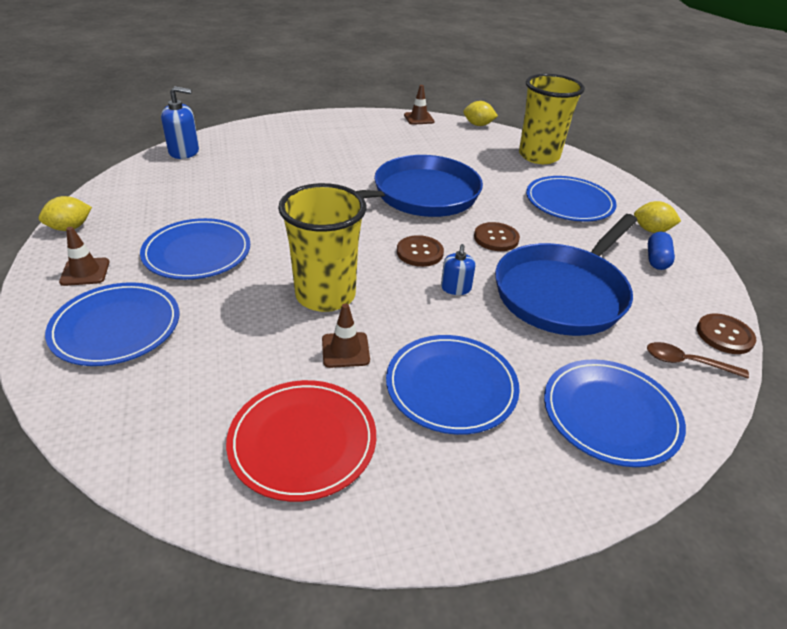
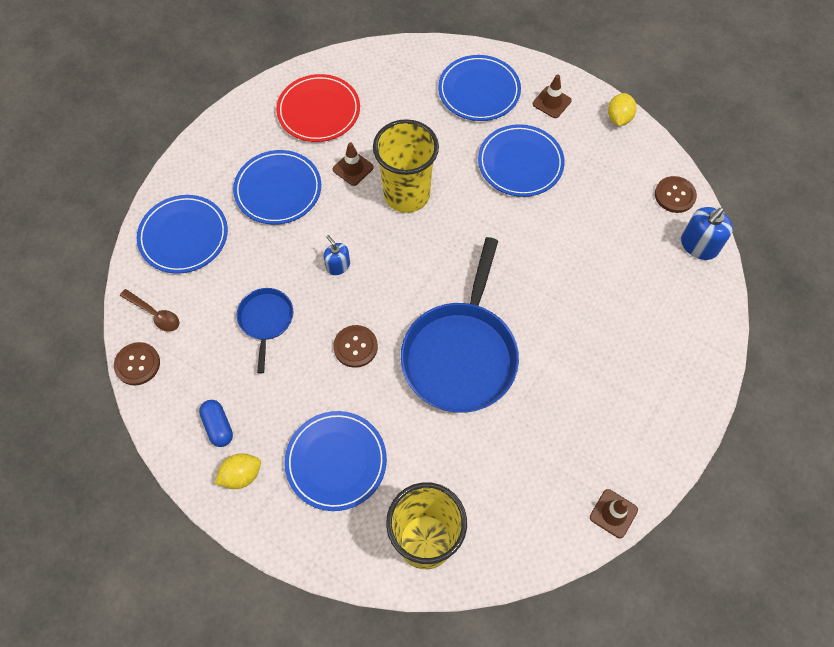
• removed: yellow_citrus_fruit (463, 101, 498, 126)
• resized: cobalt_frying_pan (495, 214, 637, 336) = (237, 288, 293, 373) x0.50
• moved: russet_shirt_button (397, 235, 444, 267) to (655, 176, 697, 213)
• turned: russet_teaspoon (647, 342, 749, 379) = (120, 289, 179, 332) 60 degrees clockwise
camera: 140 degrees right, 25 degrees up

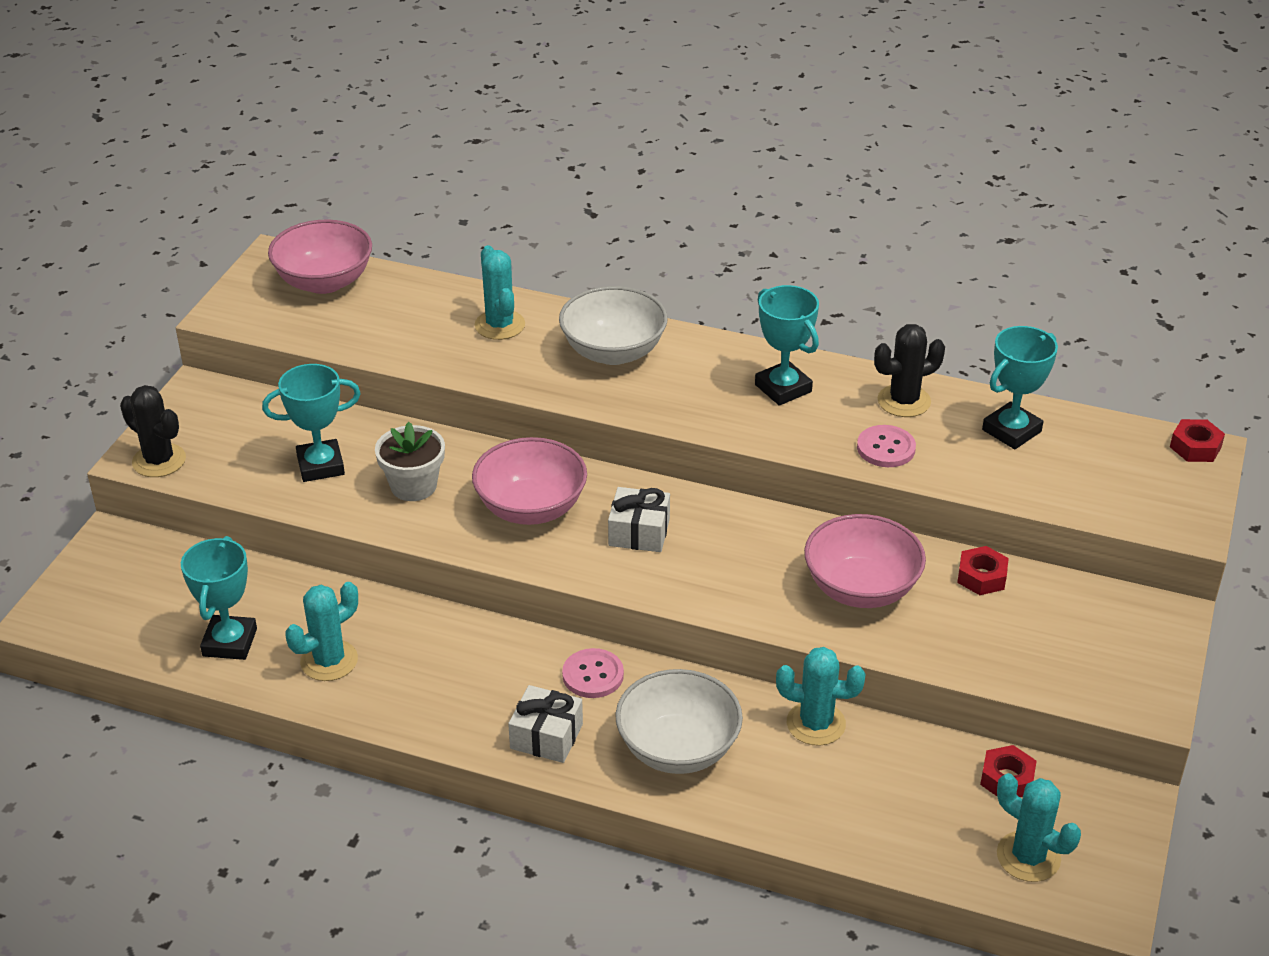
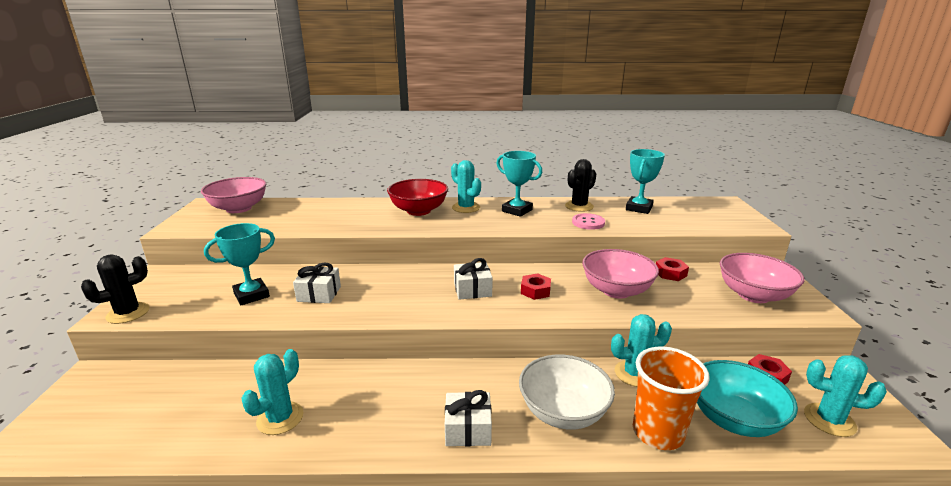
• moved: aqua_saguaro_cactus (475, 245, 525, 340) to (451, 160, 481, 213)
• recoloured: pure_white_bowl (559, 286, 668, 365) to red_bowl (387, 179, 448, 216)
• turned: black_saguaro_cactus (120, 385, 186, 477) = (81, 255, 150, 324) 60 degrees counterclockwise
• moved: red_hex_nut (1170, 419, 1225, 462) to (521, 273, 551, 300)
• replaced: pure_white_plant_pot (375, 422, 445, 501) to pure_white_gift (293, 263, 341, 303)
• moved: rosy_bowl (472, 437, 587, 525) to (720, 253, 804, 303)
• removed: aqua_trophy (181, 536, 257, 660)
• removed: rosy_shirt_button (562, 648, 624, 698)
• added: orange_beaker (633, 346, 709, 450)
• added: aqua_bowl (697, 360, 798, 437)
camera: 20 degrees left, 15 degrees down

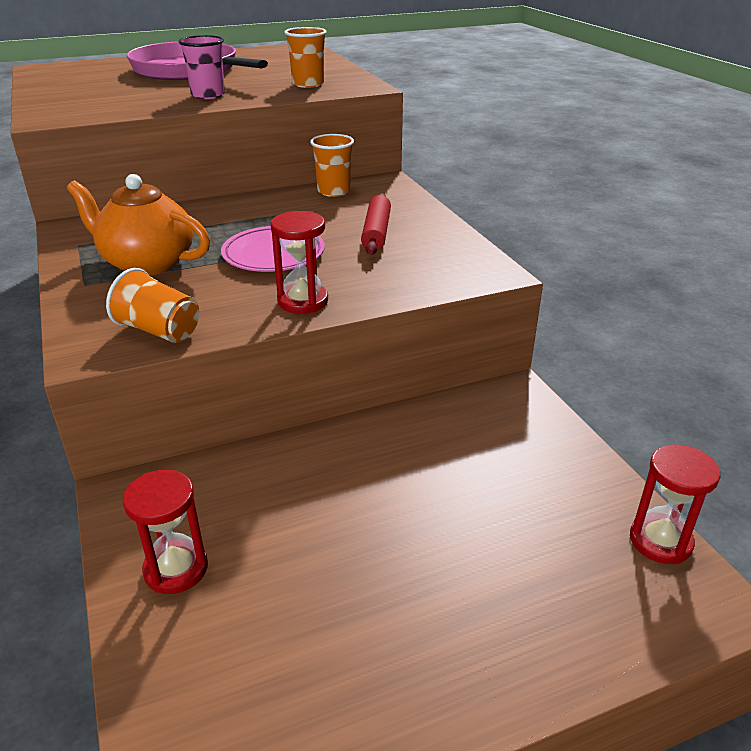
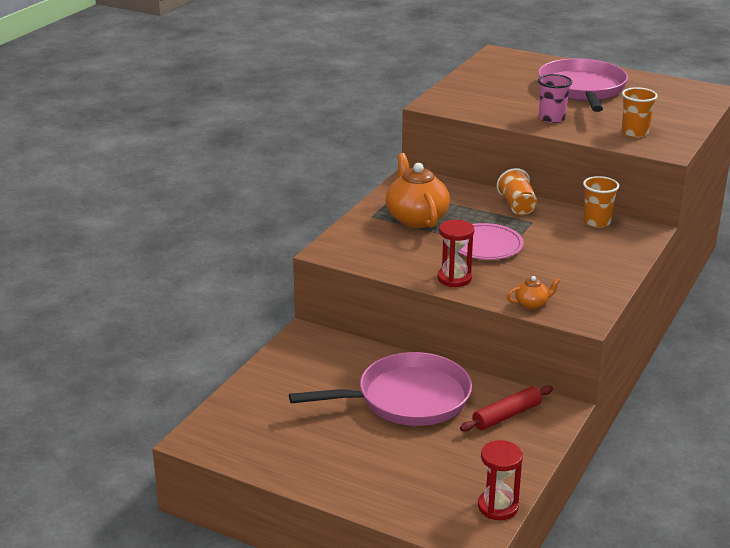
• moved: red_rolling_pin (361, 193, 391, 255) to (460, 385, 553, 432)
• moved: orange_beaker (106, 268, 199, 343) to (497, 168, 537, 215)
• removed: red_sand_timer (123, 470, 208, 594)
• added: orange_teapot (507, 276, 561, 309)
• added: rosy_frying_pan (289, 352, 472, 426)
camera: 50 degrees right, 5 degrees down

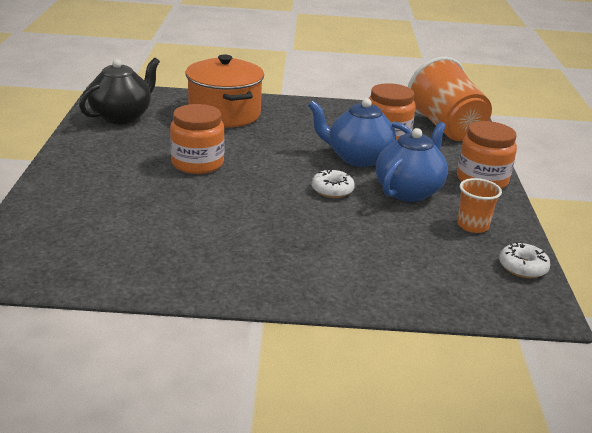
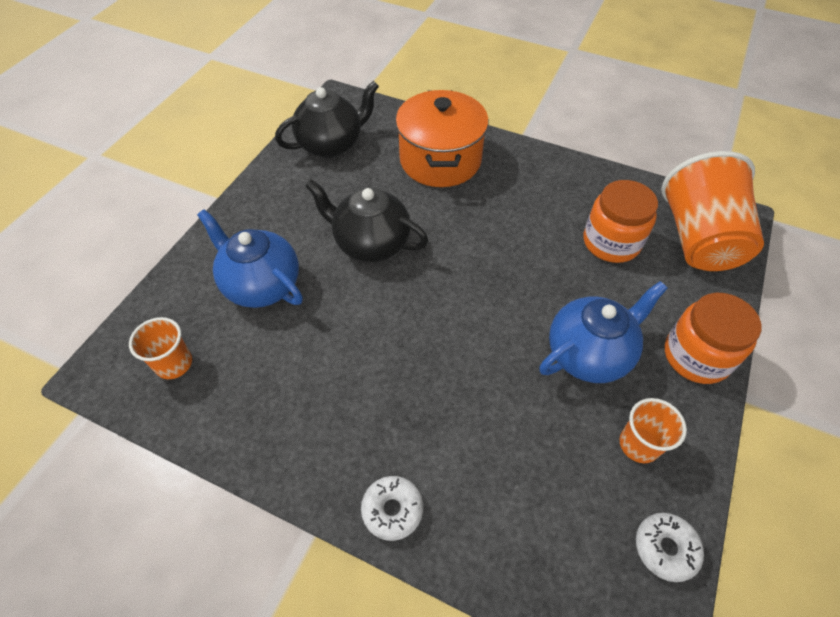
• moved: cobalt_teapot (308, 98, 412, 167) to (197, 209, 303, 308)
• replaced: orange_jam_jar (170, 104, 225, 174) to black_teapot (305, 179, 428, 262)
• moved: pure_white_doughnut (312, 168, 355, 198) to (361, 476, 423, 541)
• added: orange_beaker (129, 317, 192, 379)
camera: 25 degrees right, 25 degrees up

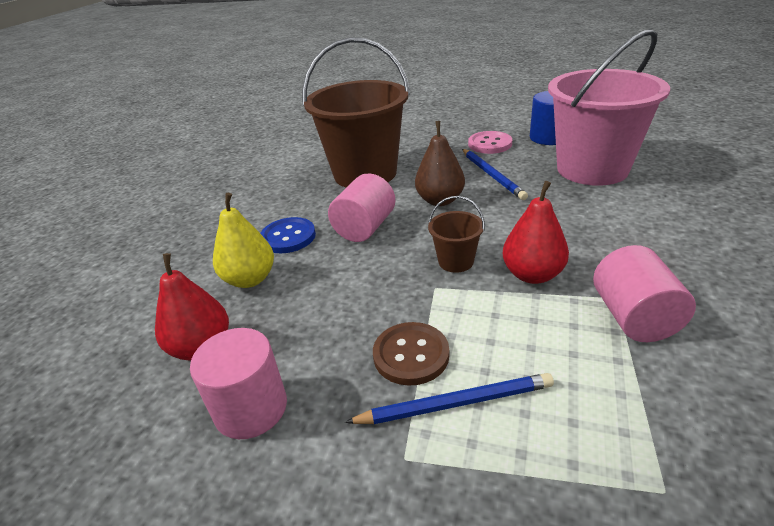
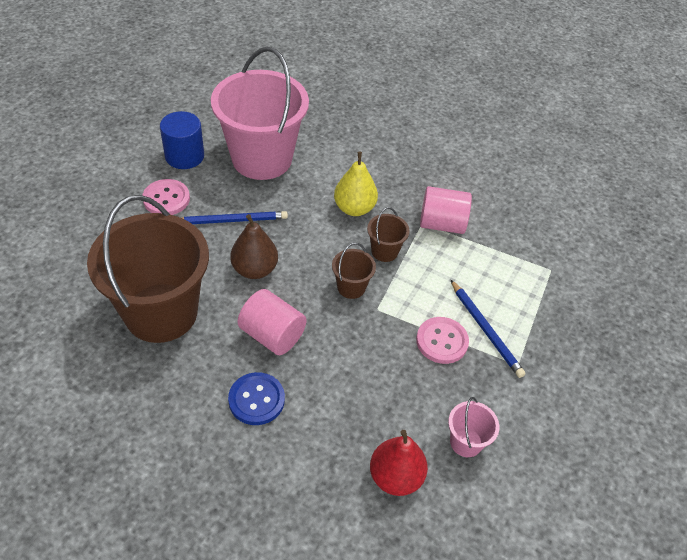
• replaced: red_pear (502, 181, 569, 284) to russet_bucket (367, 207, 410, 262)
• moved: yellow_pear (213, 193, 274, 288) to (334, 152, 378, 216)
• recoloured: russet_shirt_button (373, 322, 449, 386) to rosy_shirt_button (416, 317, 469, 364)
• replaced: rosy_cylinder (190, 328, 287, 439) to rosy_bucket (448, 397, 499, 457)
• turned: cobalt_lead_pencil (345, 373, 554, 424) = (451, 280, 526, 378) 150 degrees clockwise
camera: 85 degrees left, 15 degrees up

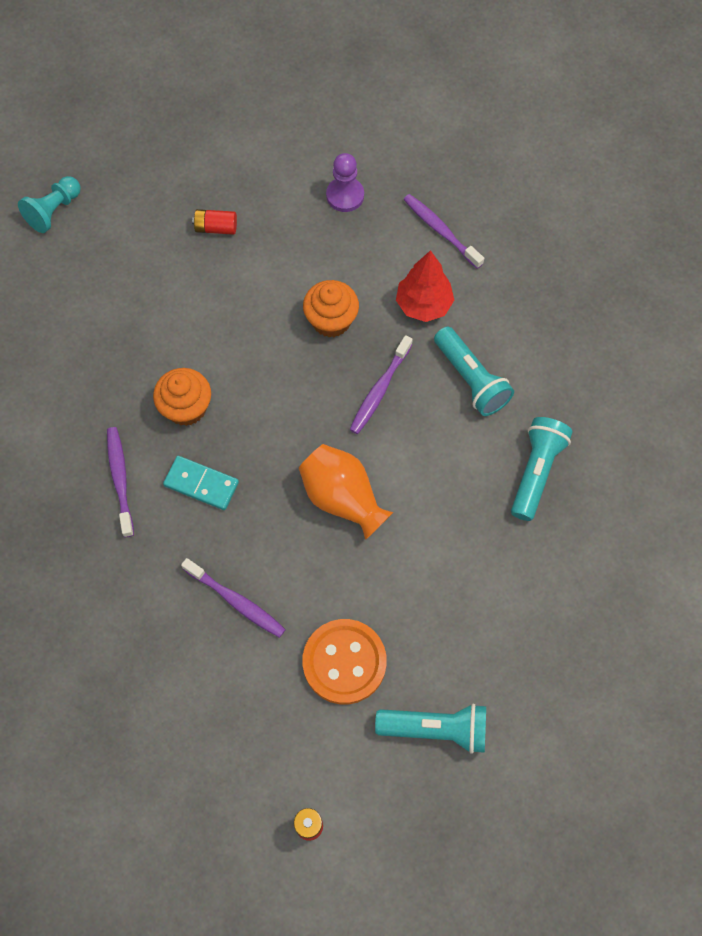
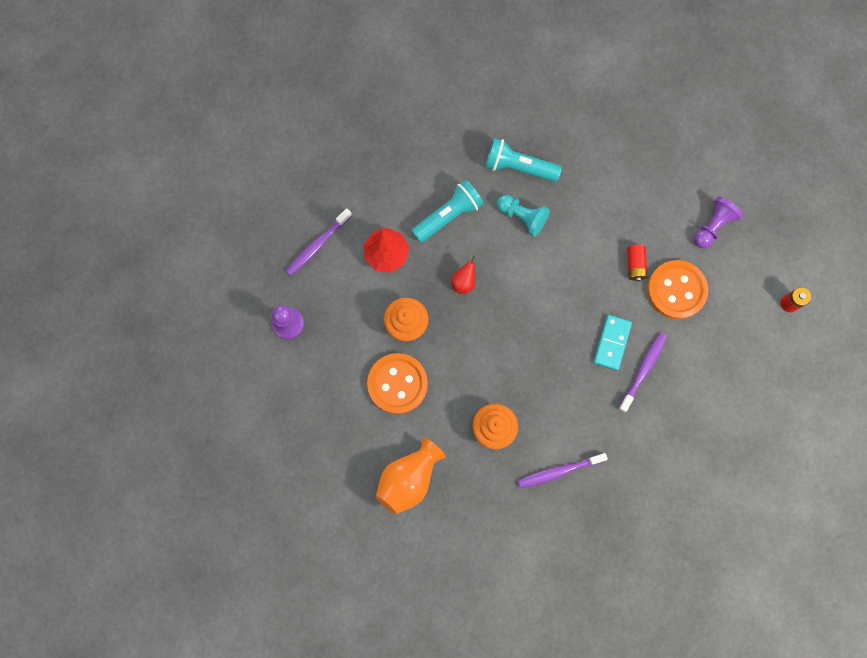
• moved: aqua_chess_pawn (18, 176, 81, 233) to (497, 195, 550, 237)
• moved: red_battery (192, 209, 237, 235) to (627, 245, 648, 282)
• replaced: purple_toothbrush (349, 335, 413, 434) to red_pear (451, 255, 476, 294)
• moved: orange_flower_vase (299, 444, 393, 540) to (376, 438, 446, 514)
• moved: aqua_domino (163, 456, 239, 510) to (594, 315, 632, 371)
• replaced: aqua_pocket_torch (375, 703, 486, 754) to purple_chess_pawn (694, 197, 743, 248)
• added: orange_shirt_button (367, 353, 428, 414)
camera: 95 degrees left, 10 degrees up

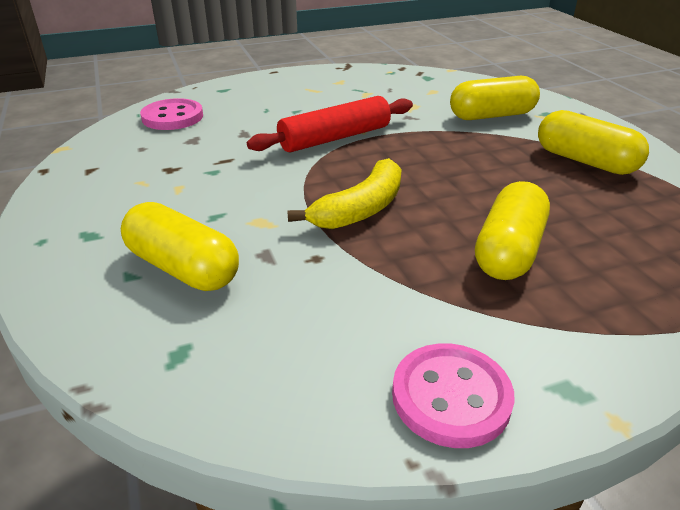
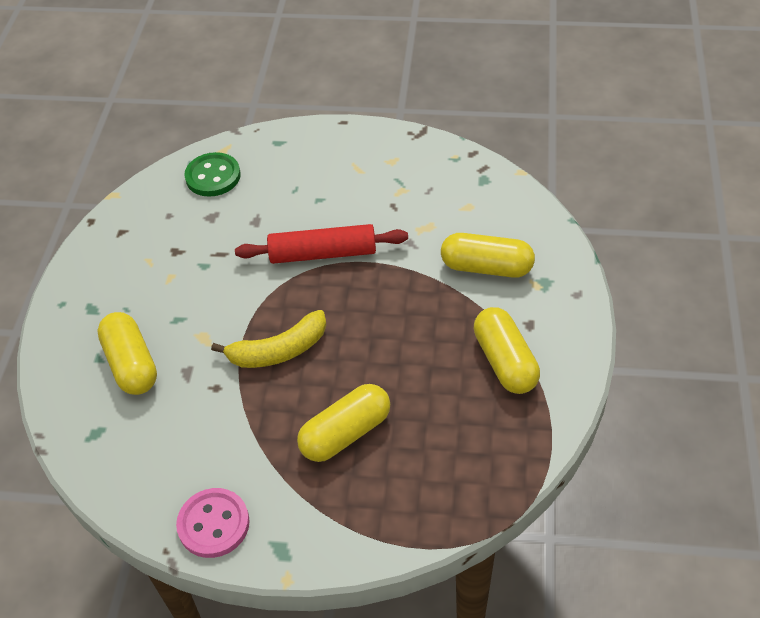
• recoloured: rosy_shirt_button (140, 98, 203, 130) to emerald_shirt_button (184, 152, 241, 197)
camera: 30 degrees right, 15 degrees up

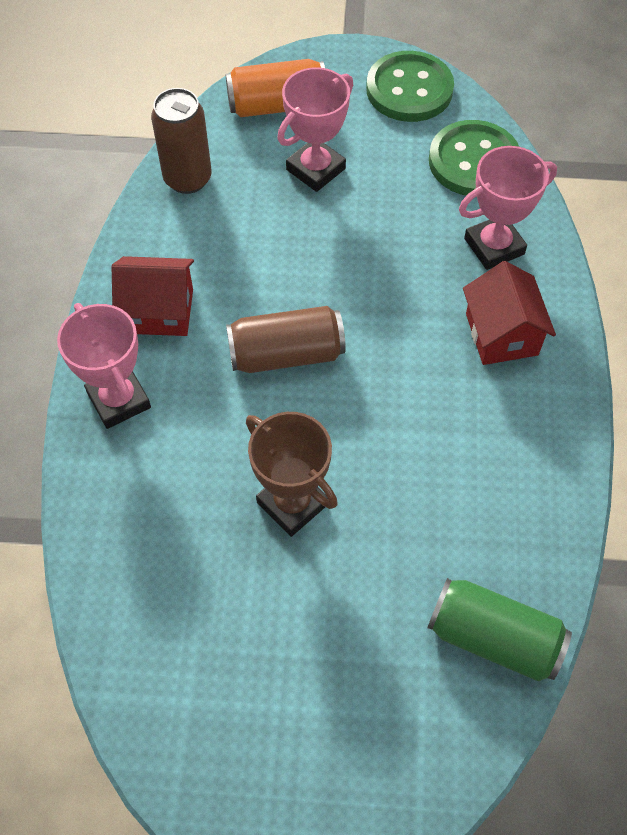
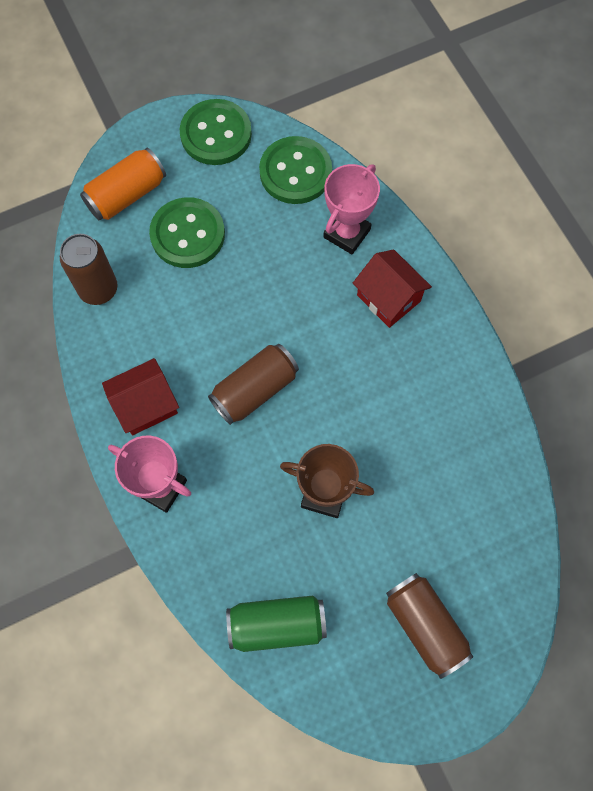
• replaced: rosy_trophy (278, 67, 353, 192) to emerald_shirt_button (149, 197, 225, 268)
• moved: emerald_tin (427, 578, 572, 681) to (226, 596, 327, 652)
• added: russet_tin (386, 573, 474, 679)
camera: 30 degrees left, 10 degrees up

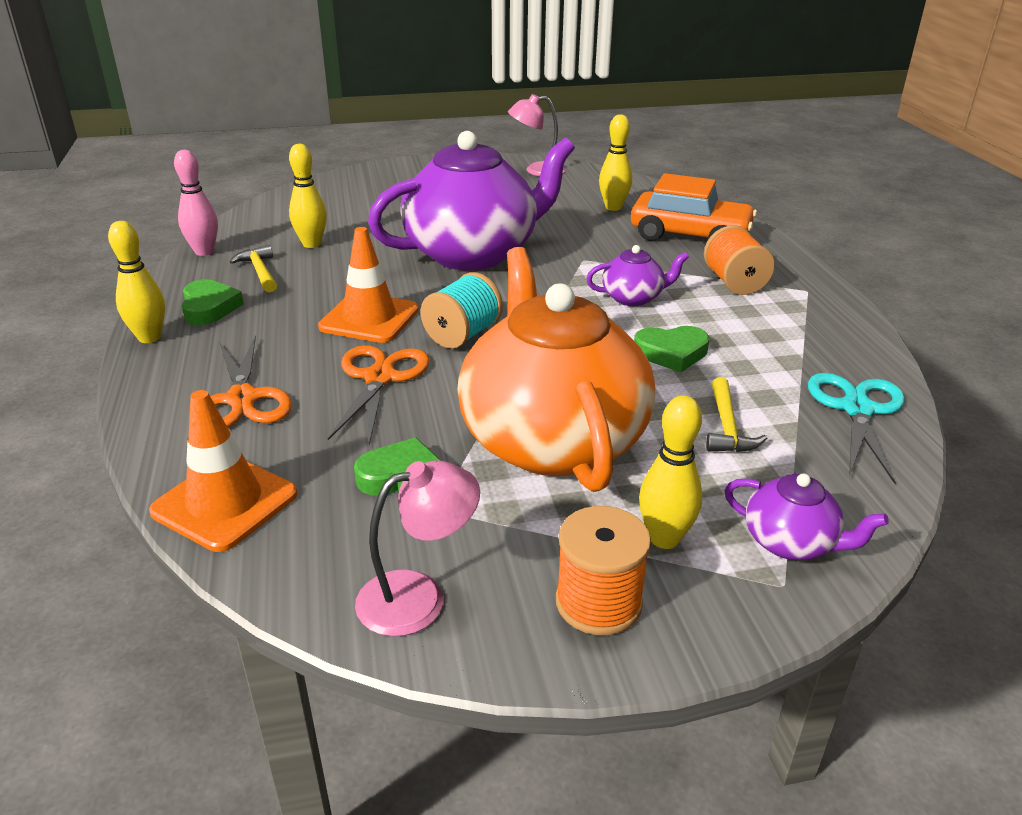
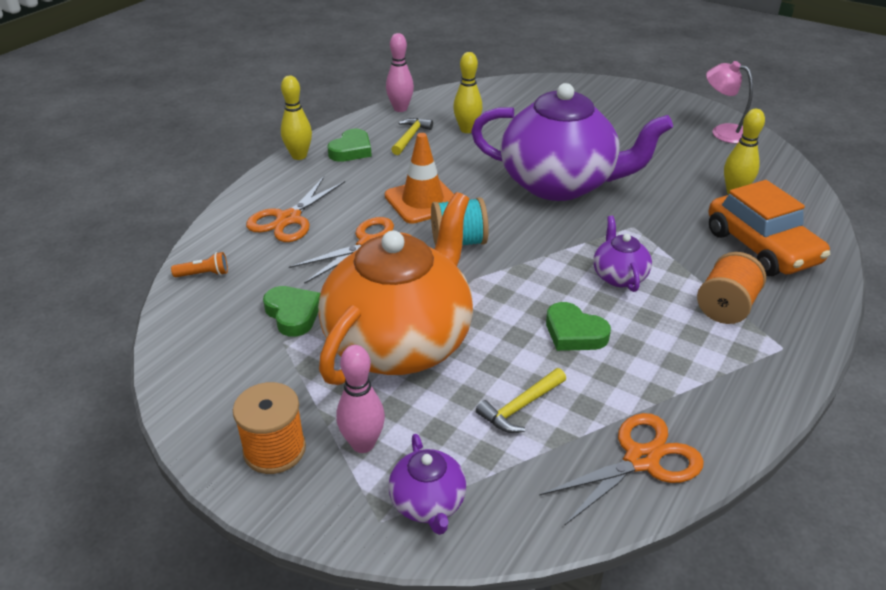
• turned: purple_teapot (586, 245, 689, 306) = (593, 216, 652, 292) 135 degrees counterclockwise
• recoloured: aqua_shears (808, 373, 905, 484) to orange_shears (539, 413, 704, 526)
• replaced: orange_road_cone (149, 390, 297, 552) to orange_pocket_torch (171, 252, 228, 277)
• recoloured: yellow_skittle (639, 395, 703, 549) to rosy_skittle (337, 345, 385, 453)
• removed: rosy_desk_lamp (355, 460, 480, 637)
camera: 45 degrees right, 5 degrees up

